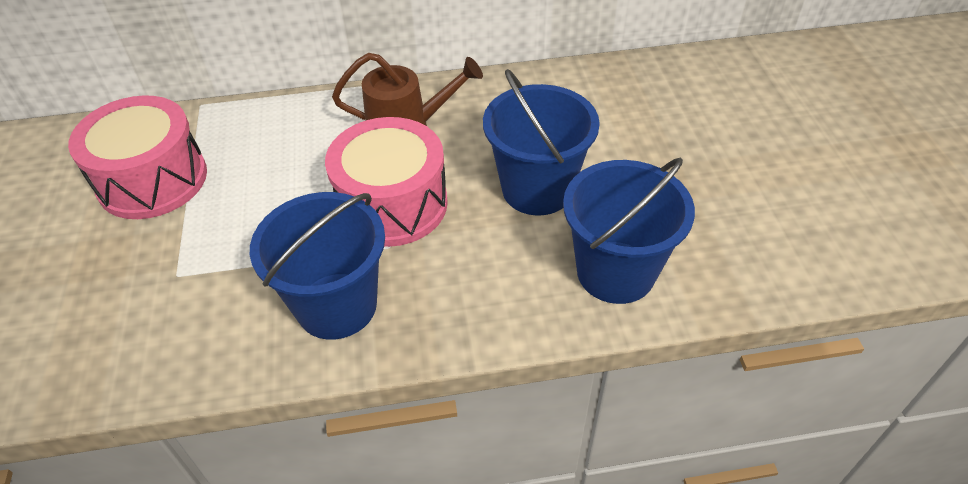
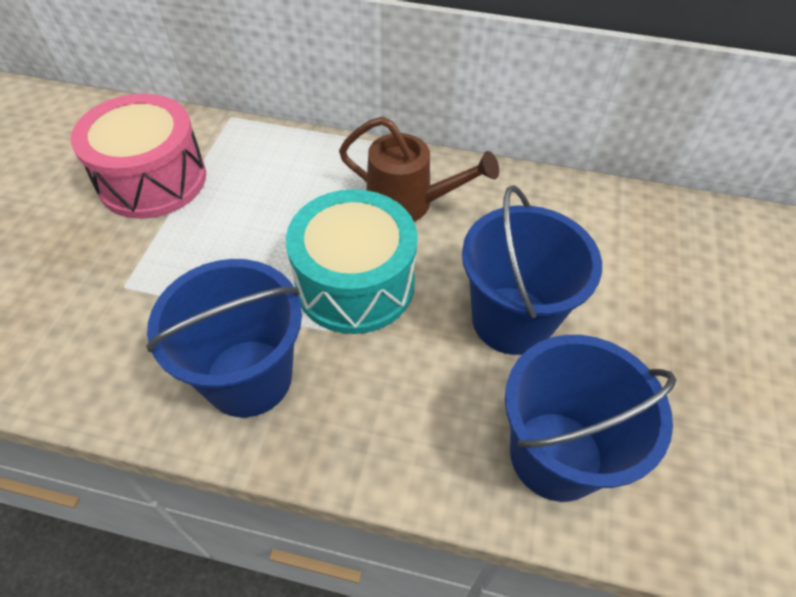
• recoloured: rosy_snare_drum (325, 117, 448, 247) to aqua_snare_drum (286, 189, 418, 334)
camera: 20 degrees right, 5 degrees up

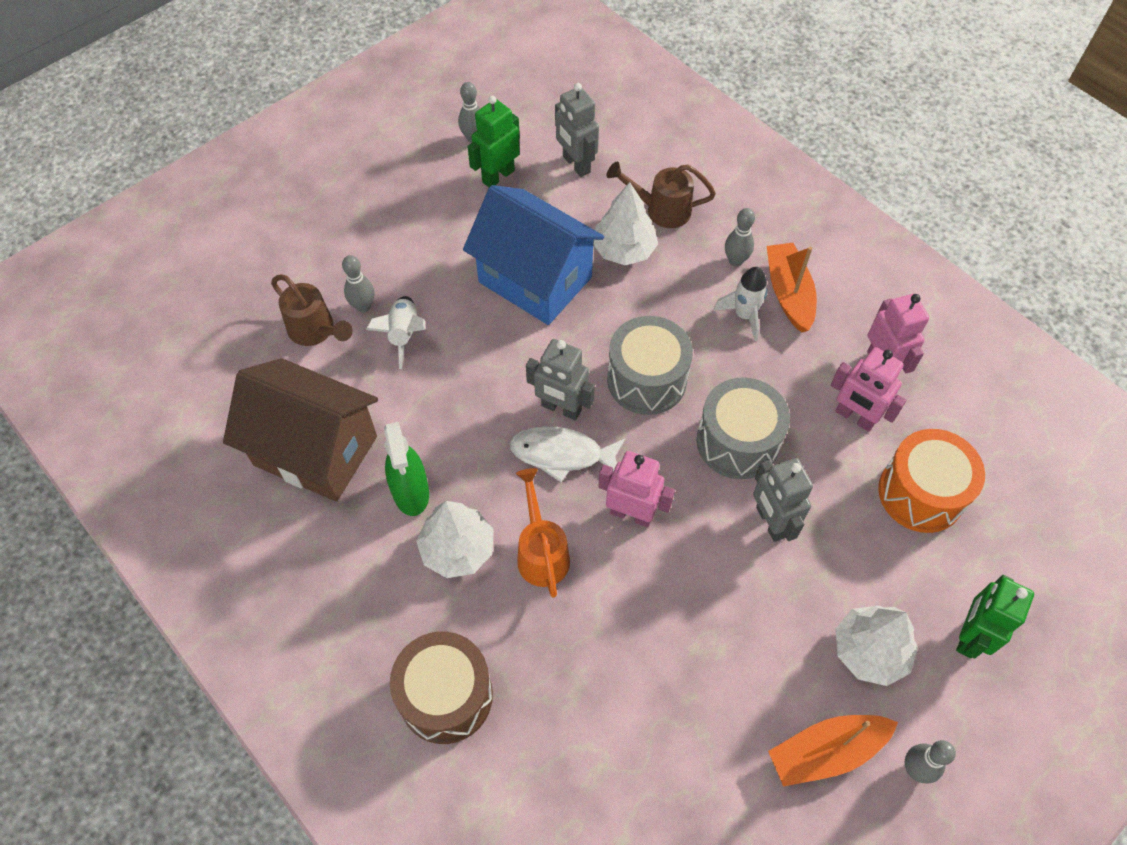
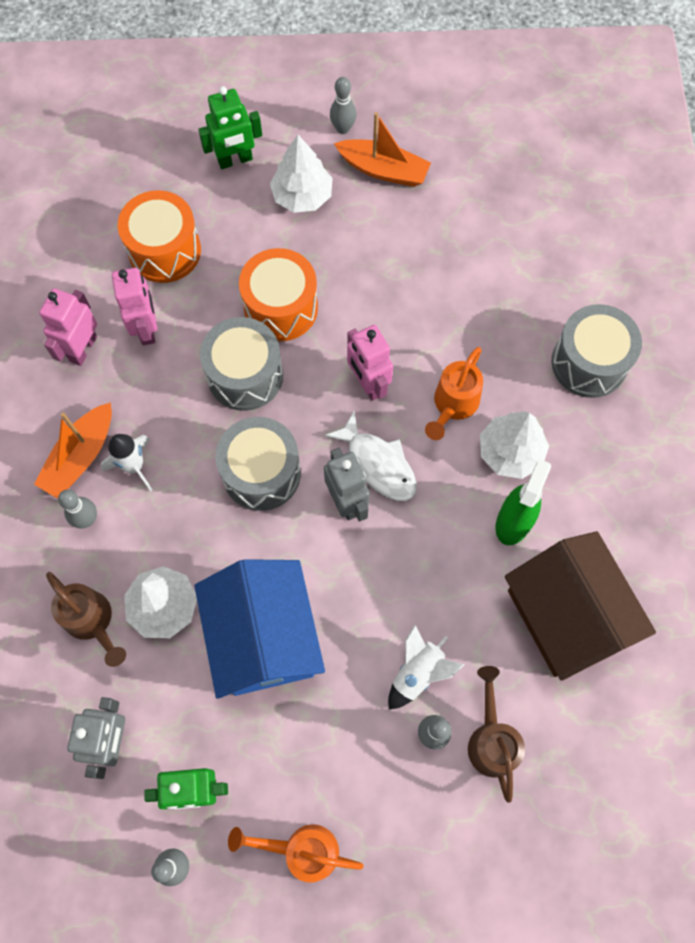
• replaced: gray_robot_figure (753, 458, 813, 542) to orange_snare_drum (239, 248, 318, 341)
• recoloured: russet_snare_drum (390, 631, 493, 744) to gray_snare_drum (552, 304, 642, 398)
• added: orange_watering_pot (228, 824, 364, 883)
camera: 140 degrees left, 10 degrees up

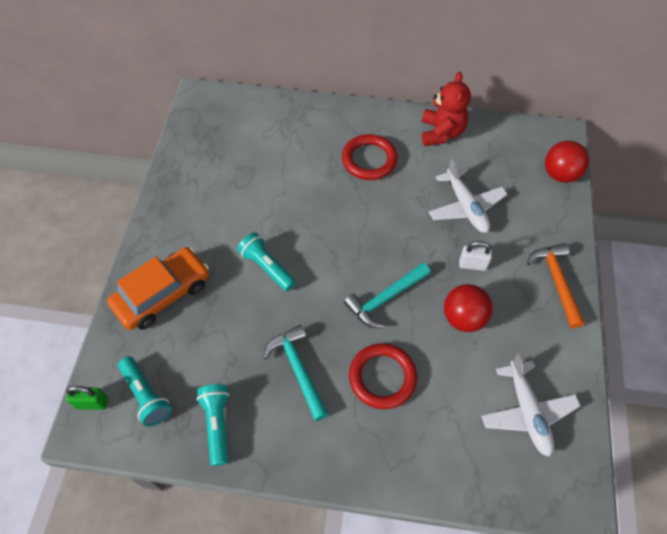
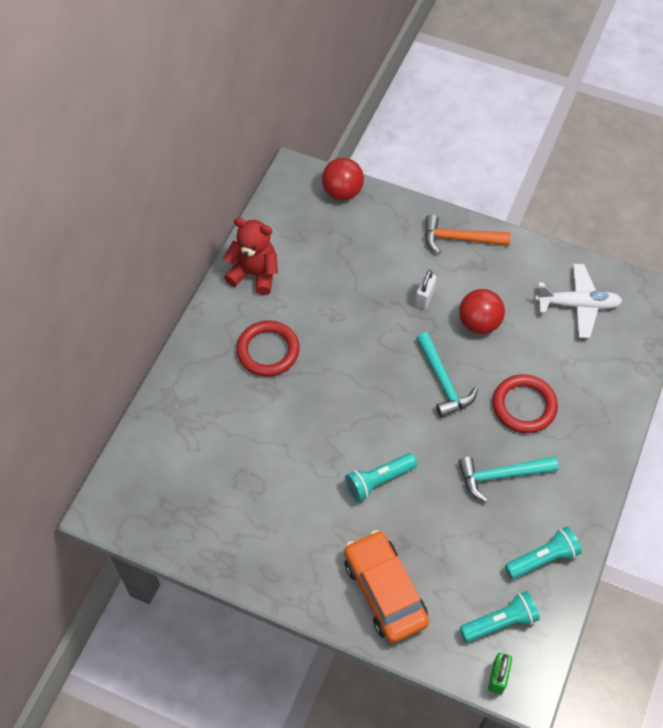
• removed: pure_white_toy_plane (429, 158, 507, 233)
• turned: aqua_pocket_torch (196, 384, 230, 466) = (505, 527, 582, 579) 150 degrees clockwise
camera: 75 degrees left, 0 degrees up

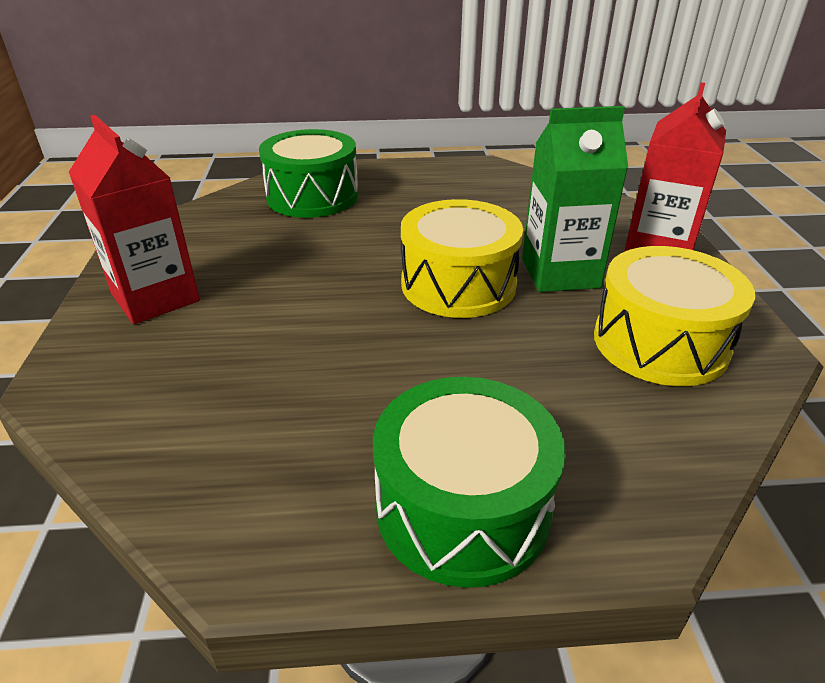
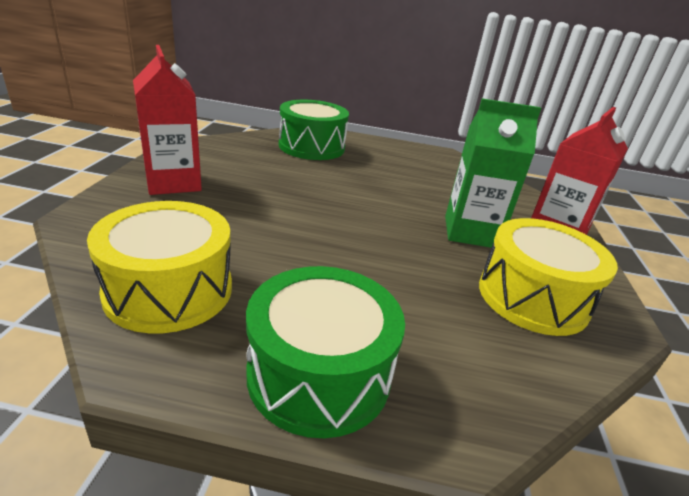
• moved: yellow_snare_drum (401, 199, 523, 318) to (87, 201, 232, 333)
camera: 10 degrees right, 5 degrees down

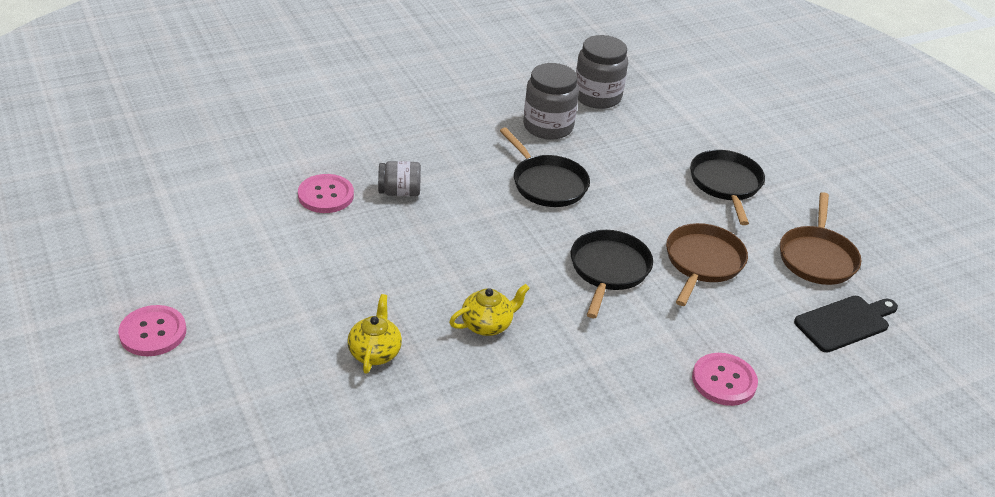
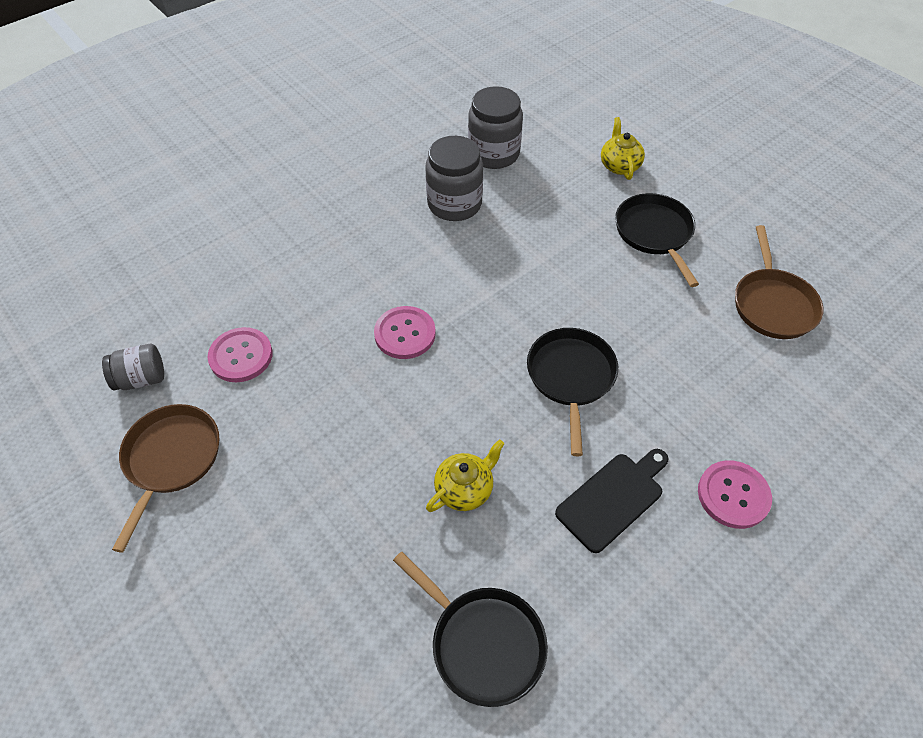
• moved: black_frying_pan (500, 128, 590, 207) to (393, 552, 548, 707)
• moved: gray_jam_jar (378, 161, 421, 196) to (102, 344, 164, 391)
• moved: russet_frying_pan (666, 223, 748, 306) to (112, 404, 220, 553)
• moved: yellow_teapot (347, 294, 402, 374) to (601, 117, 645, 180)
• moved: black_bread_board (794, 296, 898, 353) to (555, 449, 669, 553)
• moved: rosy_shirt_button (118, 305, 186, 356) to (374, 306, 436, 359)
camera: 10 degrees left, 15 degrees up

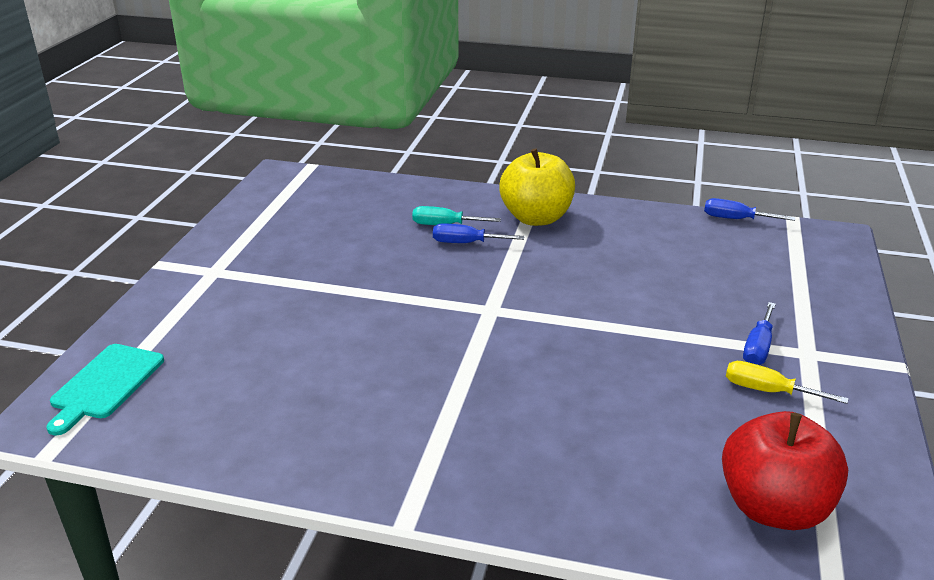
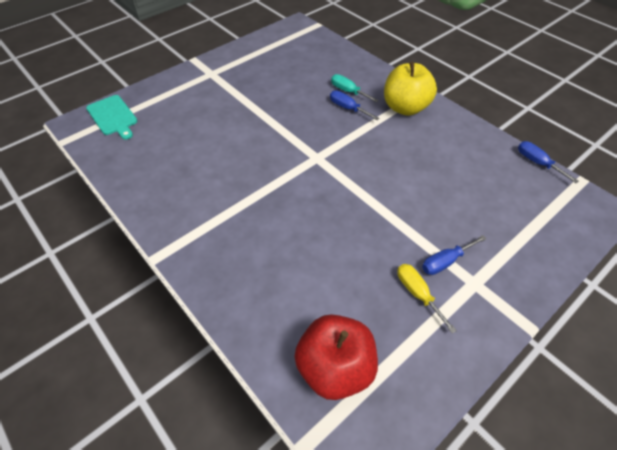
• turned: aqua_bread_board (46, 344, 164, 436) = (86, 95, 137, 140) 90 degrees counterclockwise
camera: 35 degrees right, 20 degrees up

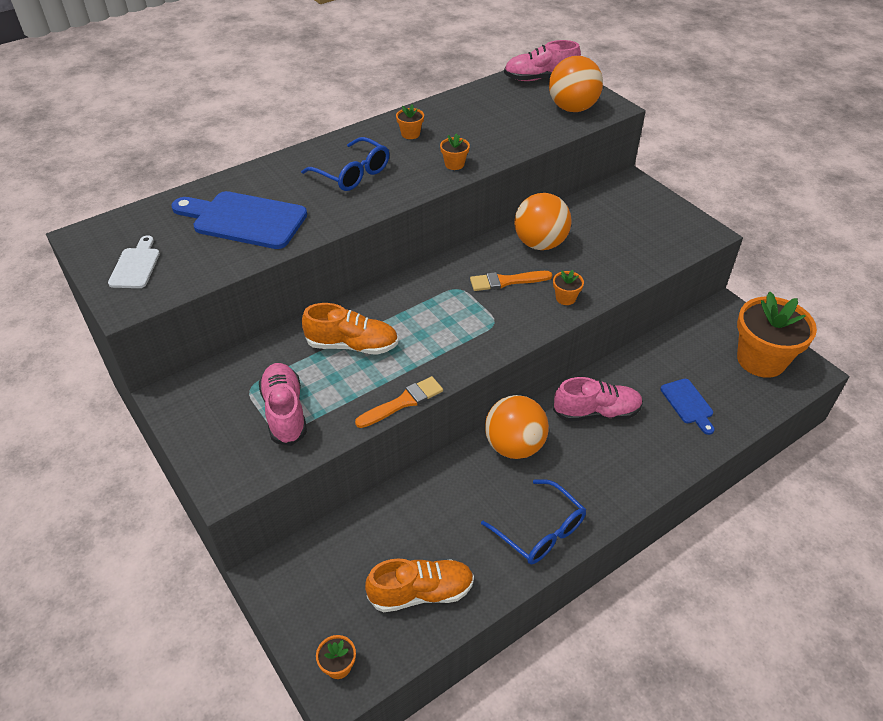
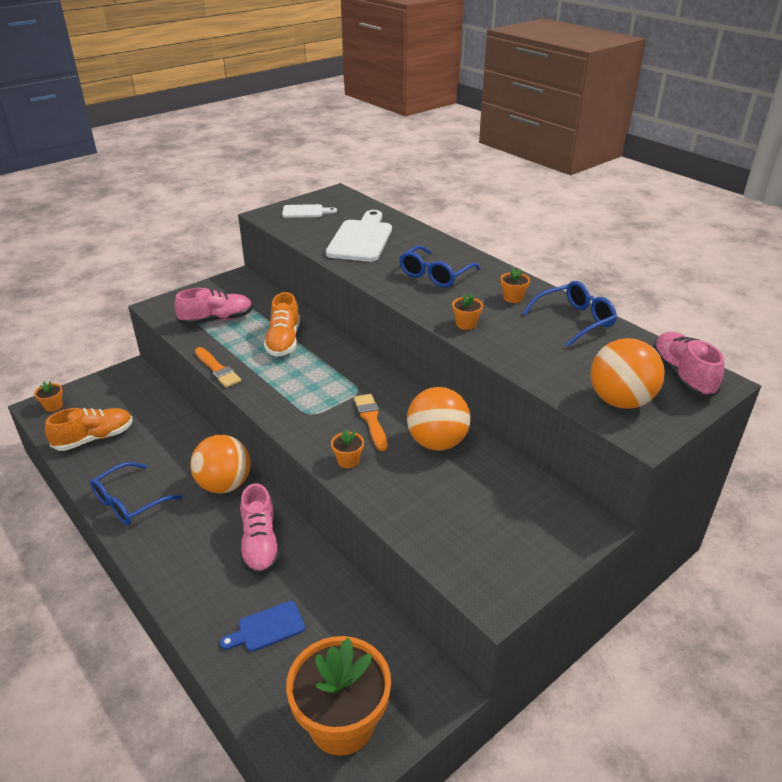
• recoloured: cobalt_bread_board (172, 191, 307, 249) to pure_white_bread_board (326, 210, 392, 262)
• turned: orange_lace-up_shoe (365, 558, 474, 612) = (45, 408, 133, 451) 105 degrees counterclockwise
• added: cobalt_spectacles (522, 281, 617, 347)
camera: 85 degrees right, 10 degrees down

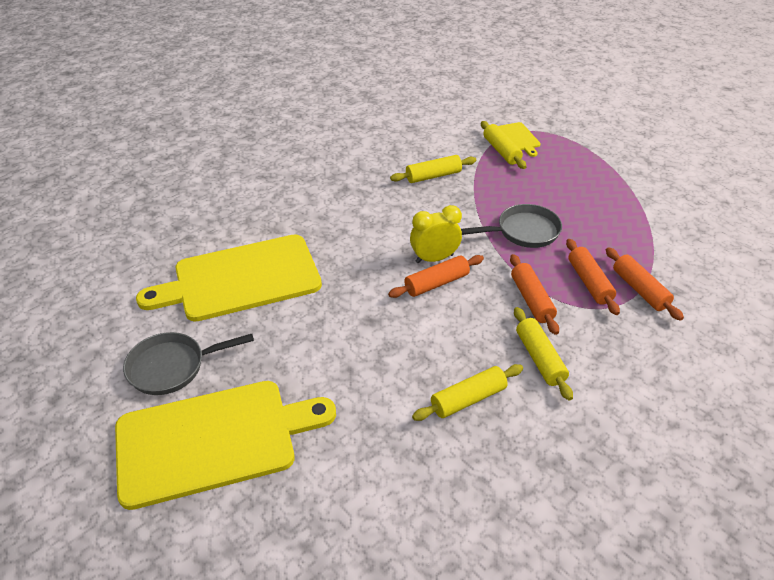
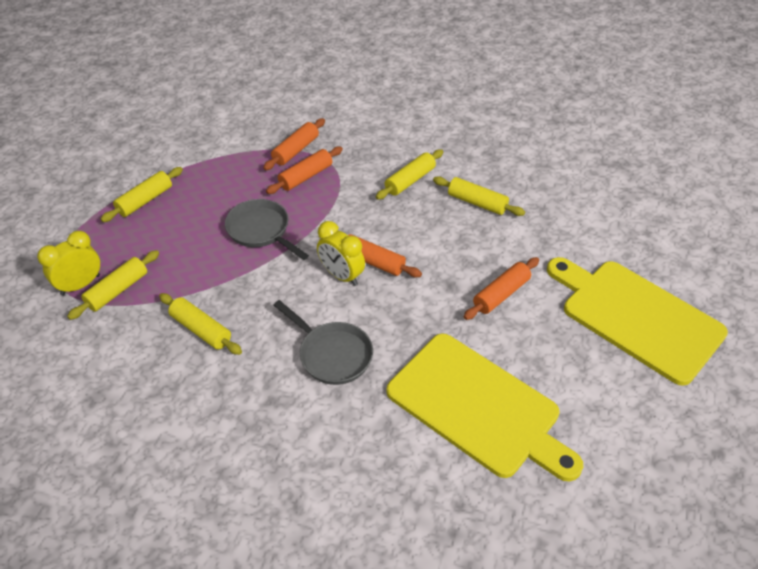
• replaced: yellow_bread_board (498, 122, 541, 157) to yellow_clock (37, 231, 100, 295)
• moved: orange_rolling_pin (510, 254, 559, 335) to (464, 257, 539, 320)
• moved: gray_frying_pan (123, 332, 254, 395) to (274, 300, 373, 385)
• added: yellow_rolling_pin (101, 167, 183, 222)
camera: 120 degrees left, 5 degrees up

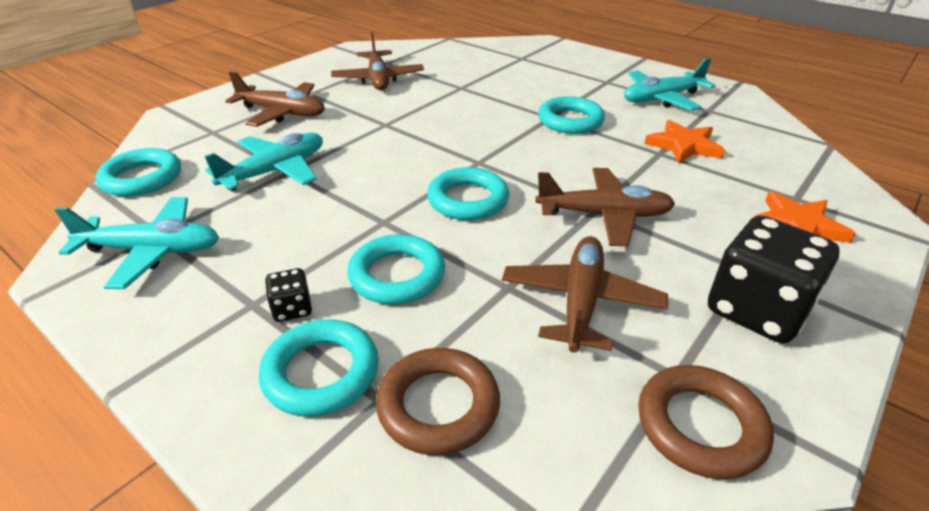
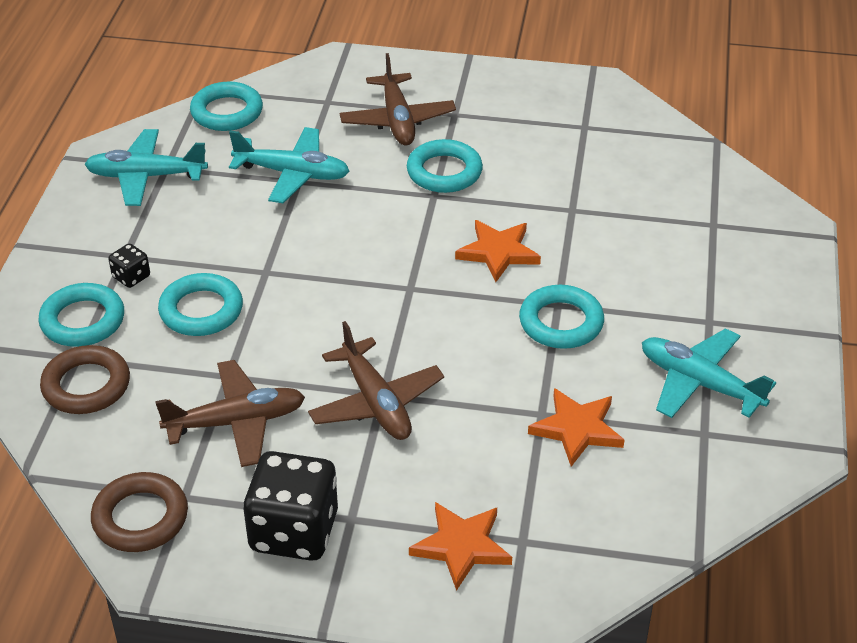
• removed: russet_toy_plane (331, 32, 424, 90)
• moved: aqua_hoop (427, 167, 509, 220) to (407, 139, 483, 193)
• turned: aqua_toy_plane (55, 197, 219, 289) = (85, 129, 208, 206) 120 degrees clockwise
• added: orange_five-pointed_star (455, 220, 541, 282)
camera: 60 degrees right, 5 degrees up

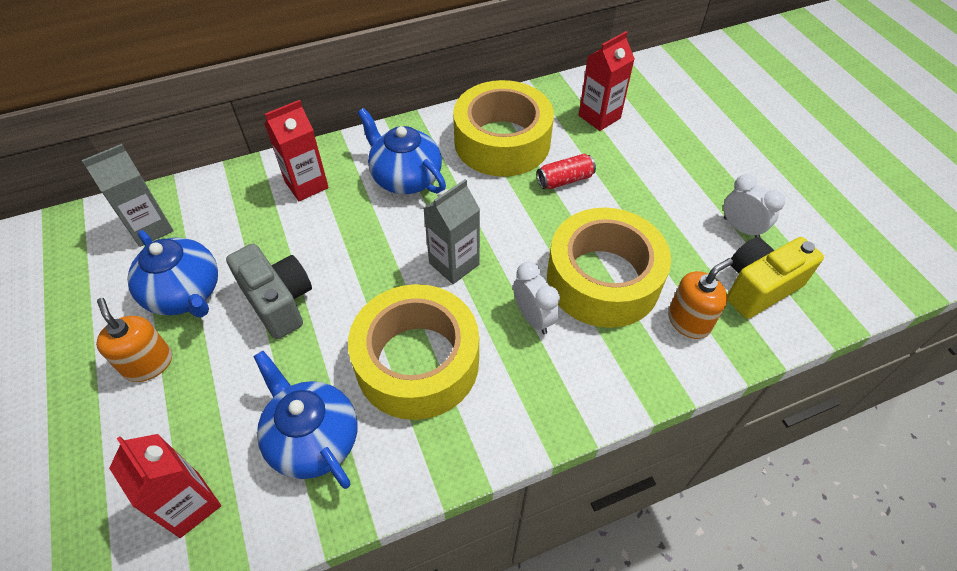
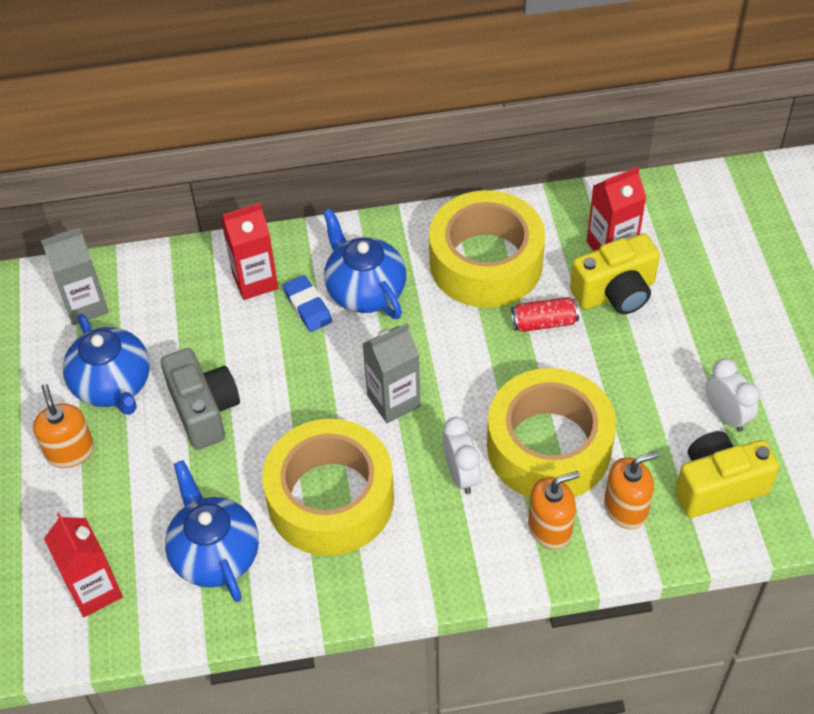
• added: yellow_compact_camera (570, 233, 660, 315)
• added: cobalt_eraser (283, 275, 332, 332)
• added: orange_soap_dispenser (528, 471, 580, 549)
camera: 15 degrees right, 0 degrees up

